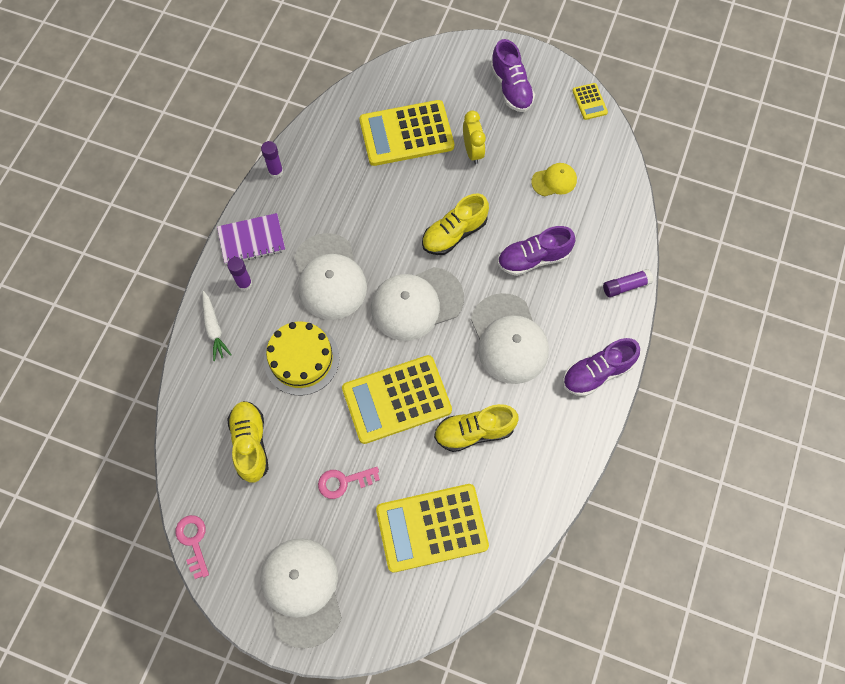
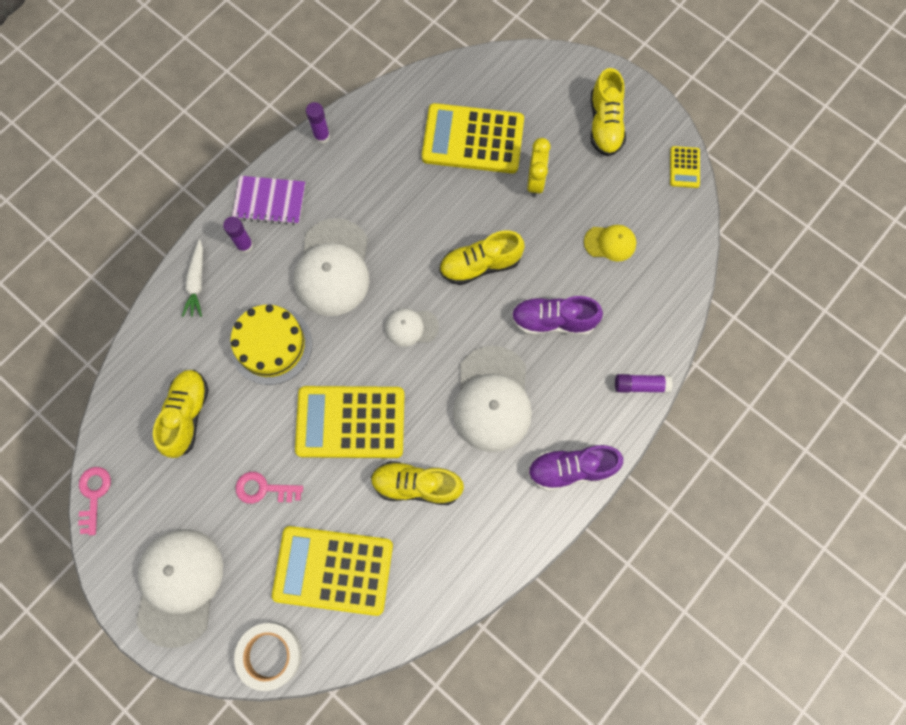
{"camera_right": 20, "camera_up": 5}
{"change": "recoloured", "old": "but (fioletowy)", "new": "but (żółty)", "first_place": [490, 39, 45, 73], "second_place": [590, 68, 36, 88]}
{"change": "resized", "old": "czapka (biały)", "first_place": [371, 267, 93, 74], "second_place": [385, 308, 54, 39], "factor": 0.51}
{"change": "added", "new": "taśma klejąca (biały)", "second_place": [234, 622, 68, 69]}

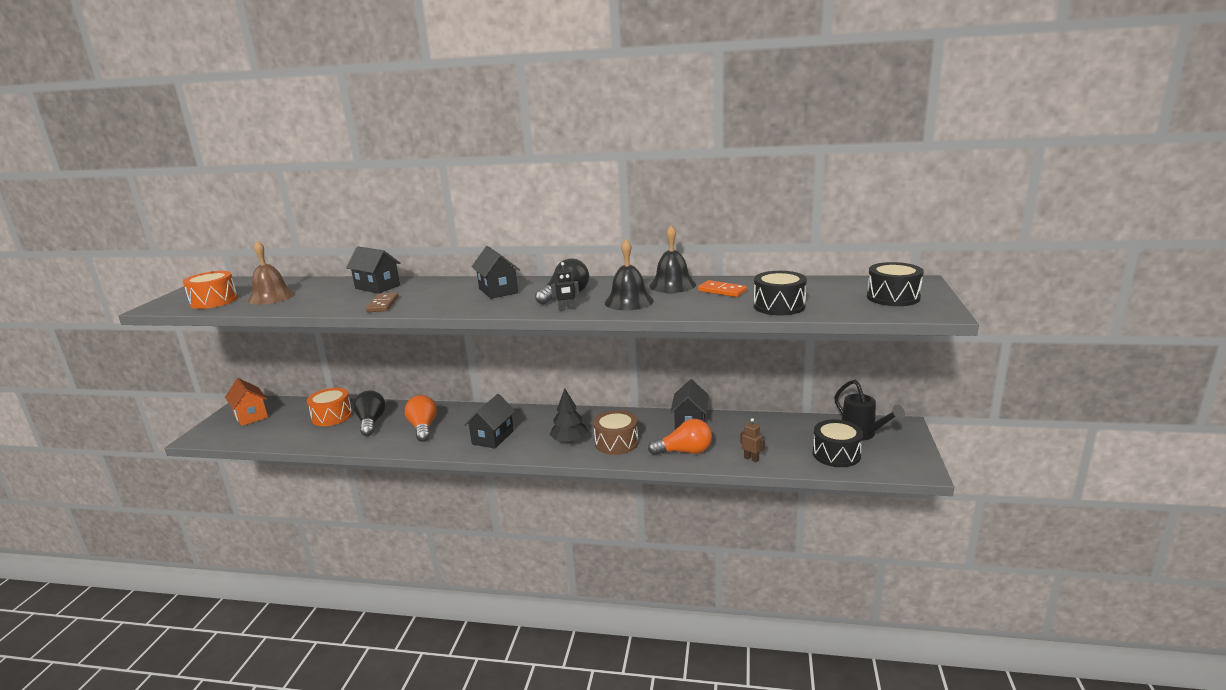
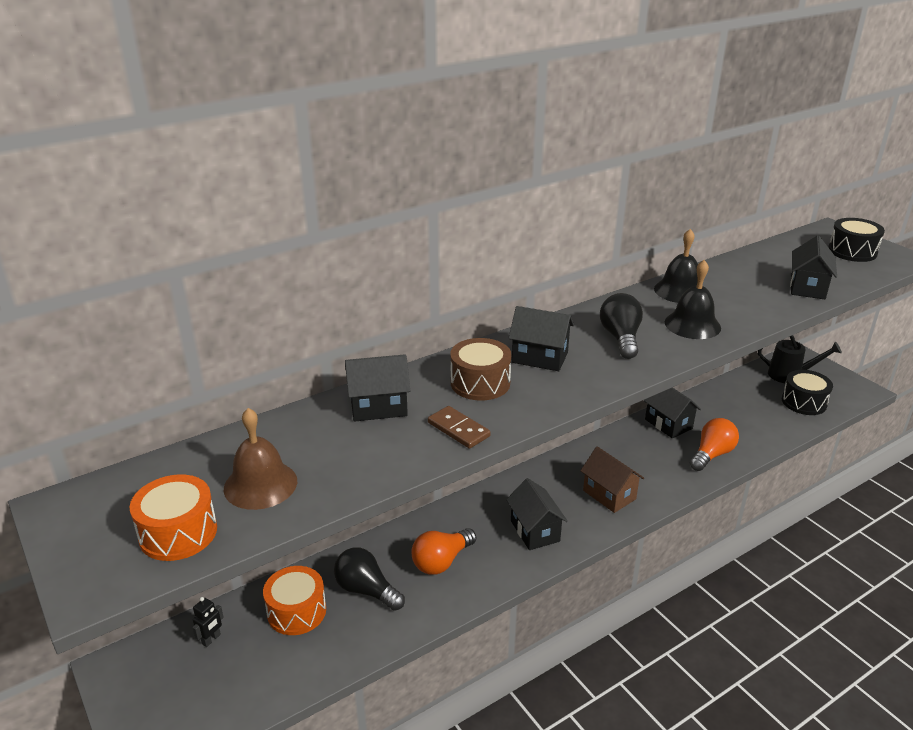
{"camera_right": -45, "camera_up": 10}
{"change": "moved", "old": "robot (czarny)", "first_place": [551, 262, 28, 49], "second_place": [192, 597, 32, 50]}
{"change": "replaced", "old": "bęben (czarny)", "new": "domek (czarny)", "first_place": [754, 271, 53, 44], "second_place": [790, 235, 47, 64]}
{"change": "removed", "old": "kostka domina (pomarańczowy)", "first_place": [698, 280, 49, 17]}
{"change": "removed", "old": "domek (pomarańczowy)", "first_place": [225, 378, 43, 48]}
{"change": "replaced", "old": "drzewko (czarny)", "new": "domek (brązowy)", "first_place": [550, 388, 38, 55], "second_place": [580, 446, 64, 67]}
{"change": "turned", "old": "żarówka (pomarańczowy)", "first_place": [405, 395, 32, 47], "second_place": [411, 528, 65, 47], "degrees": -75}
{"change": "moved", "old": "bęben (brązowy)", "first_place": [593, 410, 45, 45], "second_place": [451, 338, 61, 62]}
{"change": "removed", "old": "robot (brązowy)", "first_place": [740, 418, 25, 44]}

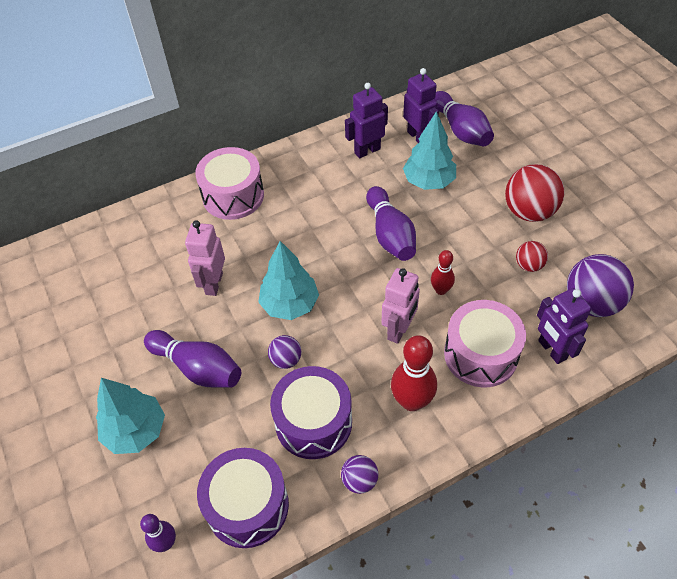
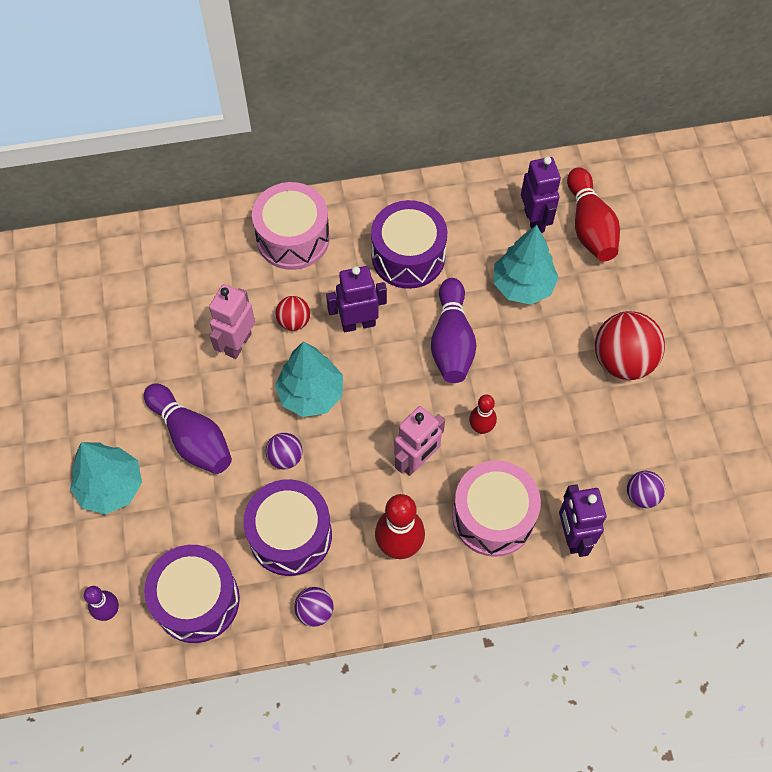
{"camera_right": 15, "camera_up": 10}
{"change": "moved", "old": "robot (fioletowy)", "first_place": [345, 83, 43, 75], "second_place": [326, 266, 61, 66]}
{"change": "recoloured", "old": "kręgiel (fioletowy)", "new": "kręgiel (czerwony)", "first_place": [435, 91, 59, 55], "second_place": [567, 167, 53, 94]}
{"change": "moved", "old": "piłka (czerwony)", "first_place": [516, 241, 32, 31], "second_place": [276, 296, 34, 35]}
{"change": "resized", "old": "piłka (fioletowy)", "first_place": [567, 254, 67, 63], "second_place": [627, 471, 38, 37], "factor": 0.52}
{"change": "added", "new": "bęben (fioletowy)", "second_place": [371, 200, 76, 89]}

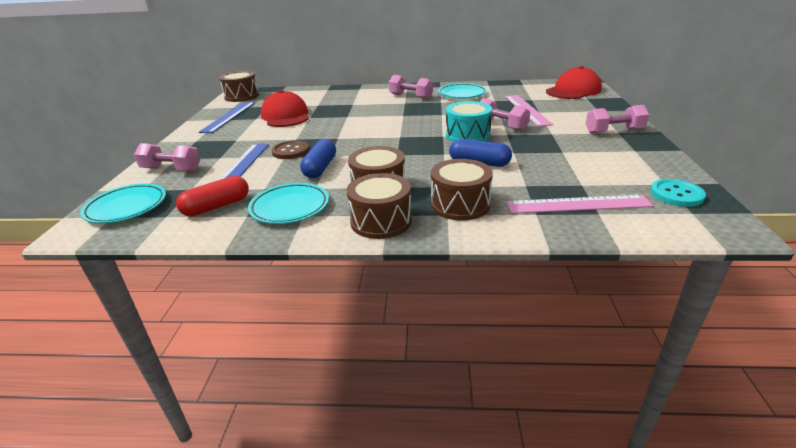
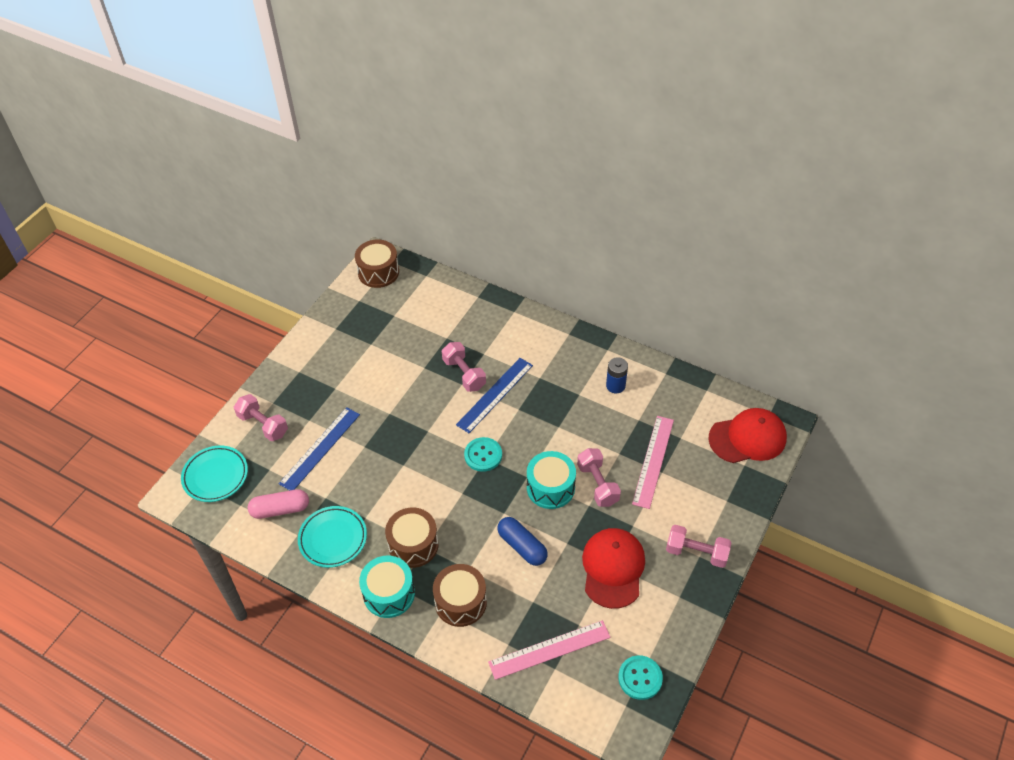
{"camera_right": 25, "camera_up": 20}
{"change": "moved", "old": "hantel (różowy)", "first_place": [389, 75, 44, 24], "second_place": [442, 342, 44, 50]}
{"change": "replaced", "old": "talerz (turkusowy)", "new": "bateria (niebieski)", "first_place": [438, 83, 49, 16], "second_place": [606, 357, 22, 36]}
{"change": "moved", "old": "czapka (czerwony)", "first_place": [261, 90, 48, 37], "second_place": [582, 528, 63, 81]}
{"change": "moved", "old": "linijka (niebieski)", "first_place": [199, 102, 56, 31], "second_place": [456, 358, 77, 75]}
{"change": "removed", "old": "kapsułka (niebieski)", "first_place": [300, 139, 36, 39]}
{"change": "removed", "old": "guzik (brązowy)", "first_place": [272, 140, 37, 19]}
{"change": "recoloured", "old": "bęben (brązowy)", "new": "bęben (turkusowy)", "first_place": [347, 173, 65, 66], "second_place": [359, 556, 56, 62]}
{"change": "recoloured", "old": "kapsułka (czerwony)", "new": "kapsułka (różowy)", "first_place": [176, 176, 73, 40], "second_place": [248, 489, 61, 30]}
{"change": "turned", "old": "linijka (różowy)", "first_place": [507, 195, 146, 19], "second_place": [488, 620, 123, 60], "degrees": -45}
{"change": "added", "new": "guzik (turkusowy)", "second_place": [464, 437, 38, 35]}

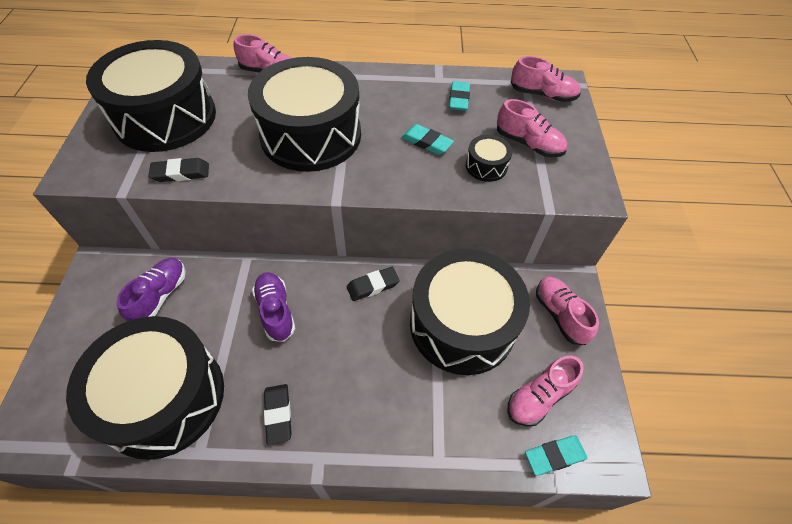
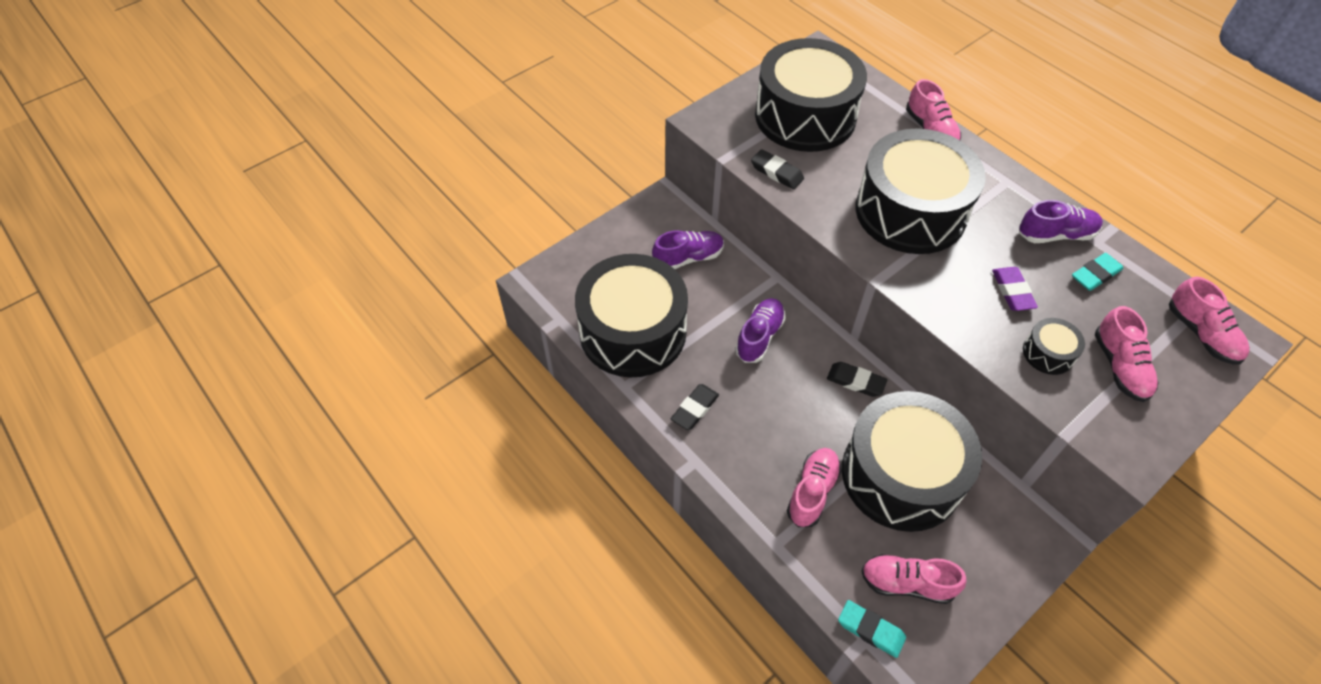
{"camera_right": 50, "camera_up": 0}
{"change": "recoloured", "old": "gumka do mazania (turkusowy)", "new": "gumka do mazania (fioletowy)", "first_place": [401, 124, 53, 31], "second_place": [992, 267, 46, 44]}
{"change": "moved", "old": "but (różowy)", "first_place": [536, 276, 63, 69], "second_place": [787, 448, 54, 79]}
{"change": "added", "new": "but (fioletowy)", "second_place": [1019, 200, 84, 43]}

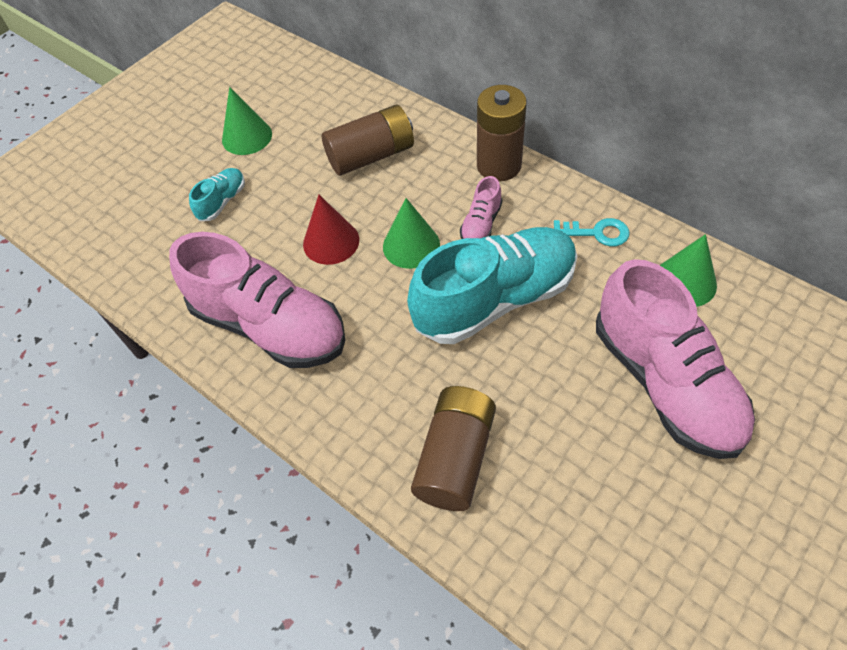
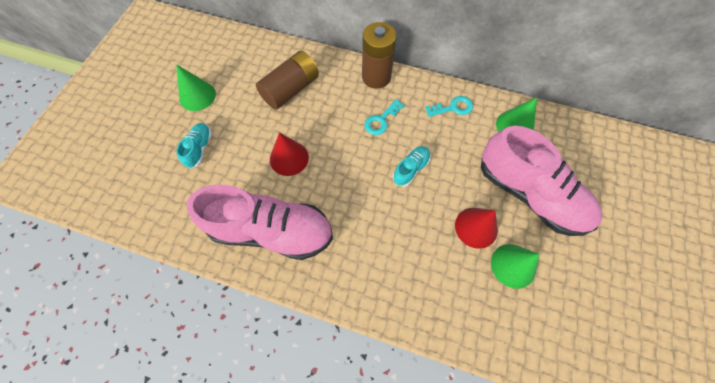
{"camera_right": -25, "camera_up": 10}
{"change": "replaced", "old": "but (różowy)", "new": "klucz (turkusowy)", "first_place": [460, 176, 42, 63], "second_place": [364, 99, 41, 36]}
{"change": "moved", "old": "stożek (zielony)", "first_place": [383, 198, 57, 71], "second_place": [491, 244, 49, 45]}
{"change": "resized", "old": "but (turkusowy)", "first_place": [407, 227, 170, 117], "second_place": [393, 146, 38, 41], "factor": 0.43}
{"change": "removed", "old": "bateria (brązowy)", "first_place": [411, 386, 85, 125]}
{"change": "added", "new": "stożek (czerwony)", "second_place": [455, 208, 43, 41]}

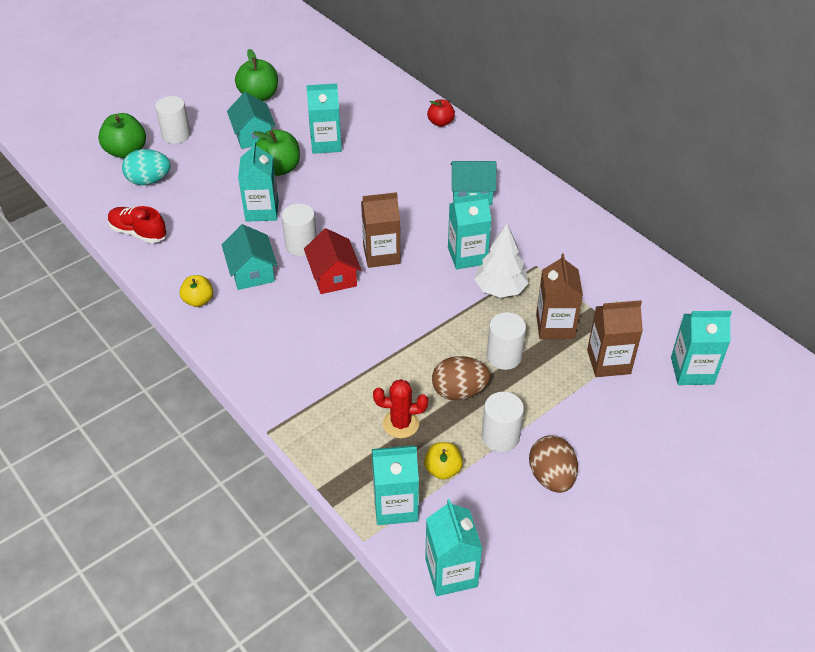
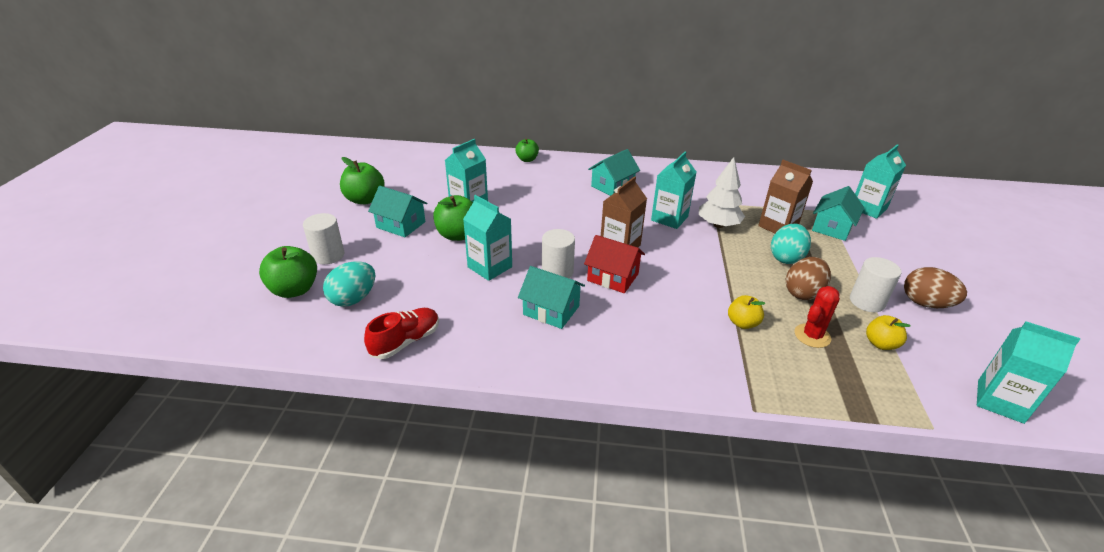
{"camera_right": -45, "camera_up": -10}
{"change": "recoloured", "old": "jabłko (czerwony)", "new": "jabłko (zielony)", "first_place": [427, 99, 28, 28], "second_place": [515, 138, 24, 24]}
{"change": "turned", "old": "but (czerwony)", "first_place": [108, 206, 59, 37], "second_place": [364, 308, 75, 51], "degrees": 150}
{"change": "moved", "old": "jabłko (żółty)", "first_place": [179, 275, 34, 32], "second_place": [728, 295, 37, 34]}
{"change": "replaced", "old": "karton mleka (brązowy)", "new": "domek (turkusowy)", "first_place": [587, 300, 56, 77], "second_place": [812, 186, 52, 55]}
{"change": "replaced", "old": "walec (biały)", "new": "jajko (turkusowy)", "first_place": [487, 312, 39, 58], "second_place": [771, 224, 40, 40]}
{"change": "removed", "old": "karton mleka (turkusowy)", "first_place": [372, 445, 47, 80]}

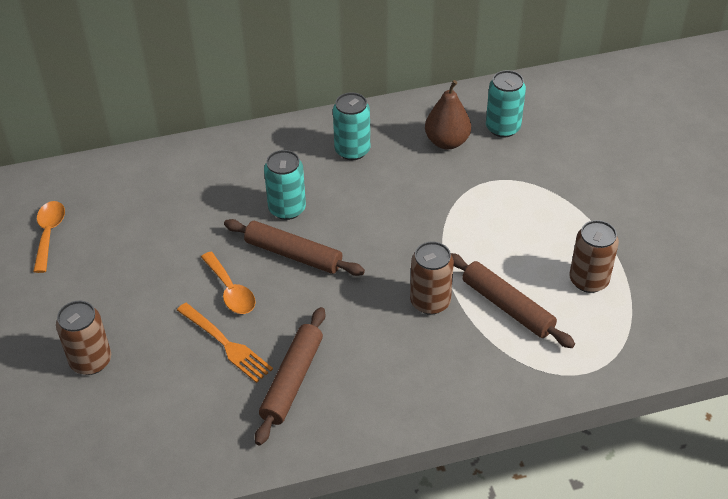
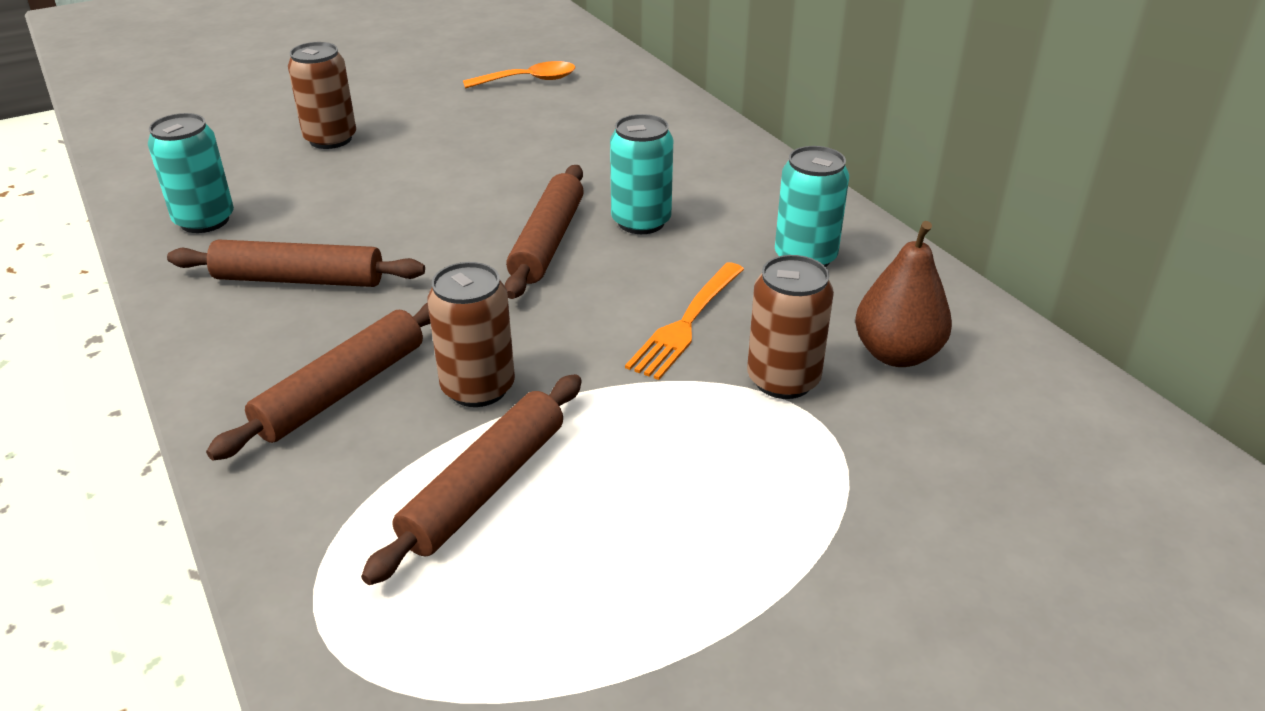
{"camera_right": 75, "camera_up": -10}
{"change": "moved", "old": "puszka (turkusowy)", "first_place": [486, 70, 40, 68], "second_place": [148, 113, 86, 120]}
{"change": "moved", "old": "puszka (brązowy)", "first_place": [569, 220, 50, 73], "second_place": [747, 255, 87, 144]}
{"change": "removed", "old": "łyżka (pomarańczowy)", "first_place": [201, 252, 55, 62]}
{"change": "moved", "old": "widelec (pomarańczowy)", "first_place": [177, 303, 96, 80], "second_place": [625, 262, 119, 118]}
{"change": "added", "new": "wałek do ciasta (brązowy)", "second_place": [206, 302, 225, 158]}

